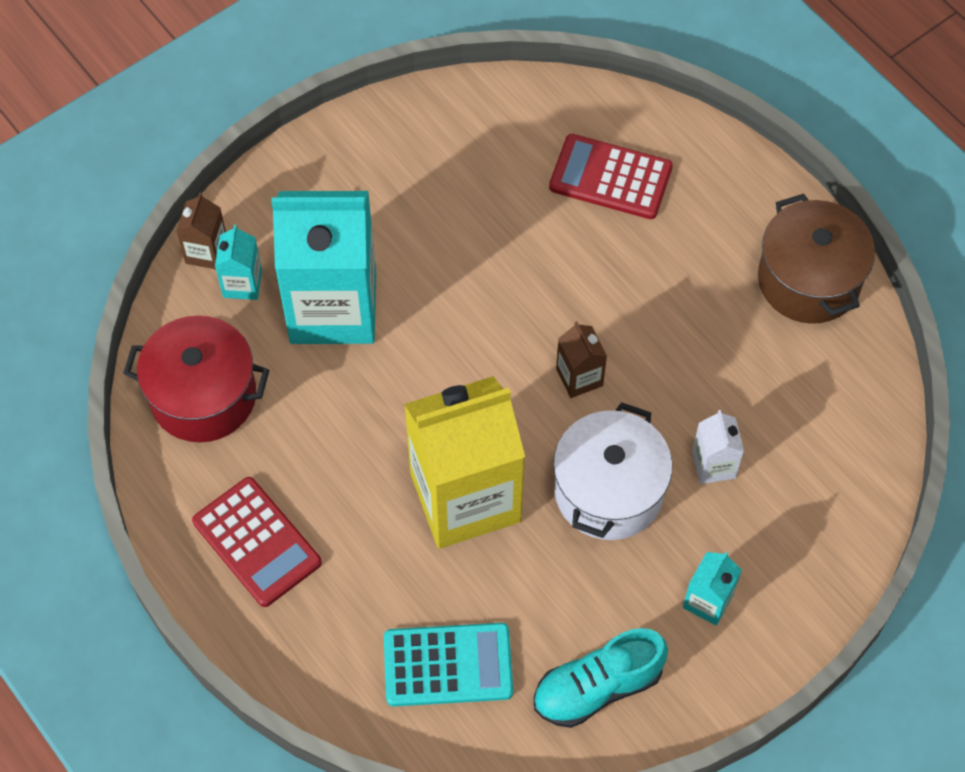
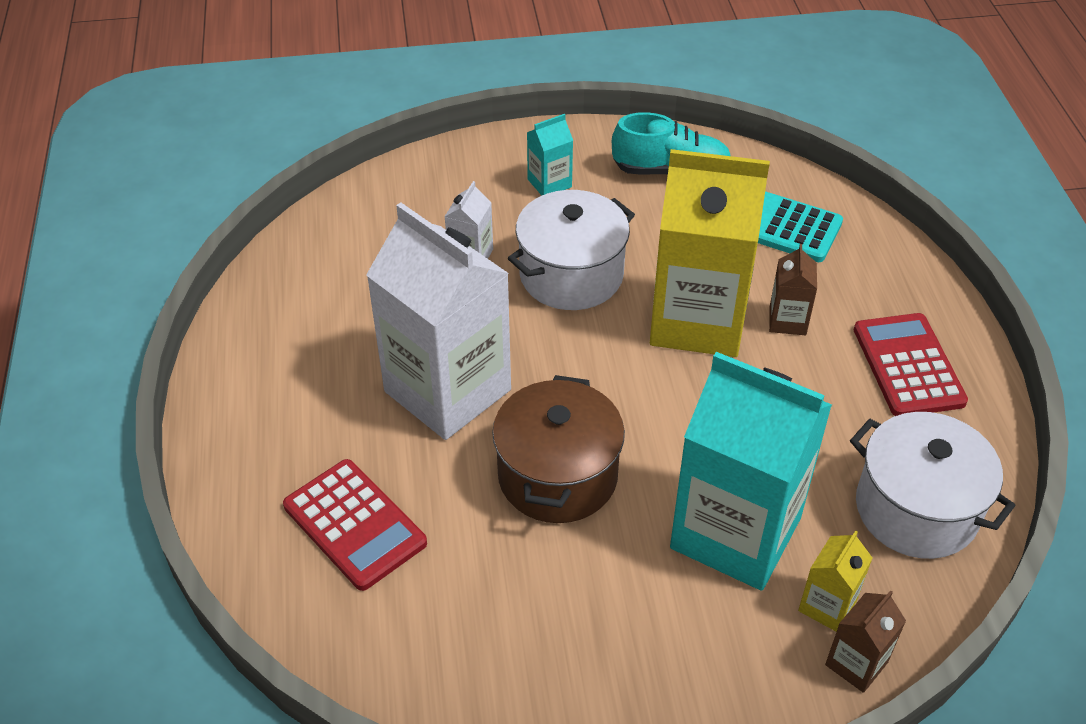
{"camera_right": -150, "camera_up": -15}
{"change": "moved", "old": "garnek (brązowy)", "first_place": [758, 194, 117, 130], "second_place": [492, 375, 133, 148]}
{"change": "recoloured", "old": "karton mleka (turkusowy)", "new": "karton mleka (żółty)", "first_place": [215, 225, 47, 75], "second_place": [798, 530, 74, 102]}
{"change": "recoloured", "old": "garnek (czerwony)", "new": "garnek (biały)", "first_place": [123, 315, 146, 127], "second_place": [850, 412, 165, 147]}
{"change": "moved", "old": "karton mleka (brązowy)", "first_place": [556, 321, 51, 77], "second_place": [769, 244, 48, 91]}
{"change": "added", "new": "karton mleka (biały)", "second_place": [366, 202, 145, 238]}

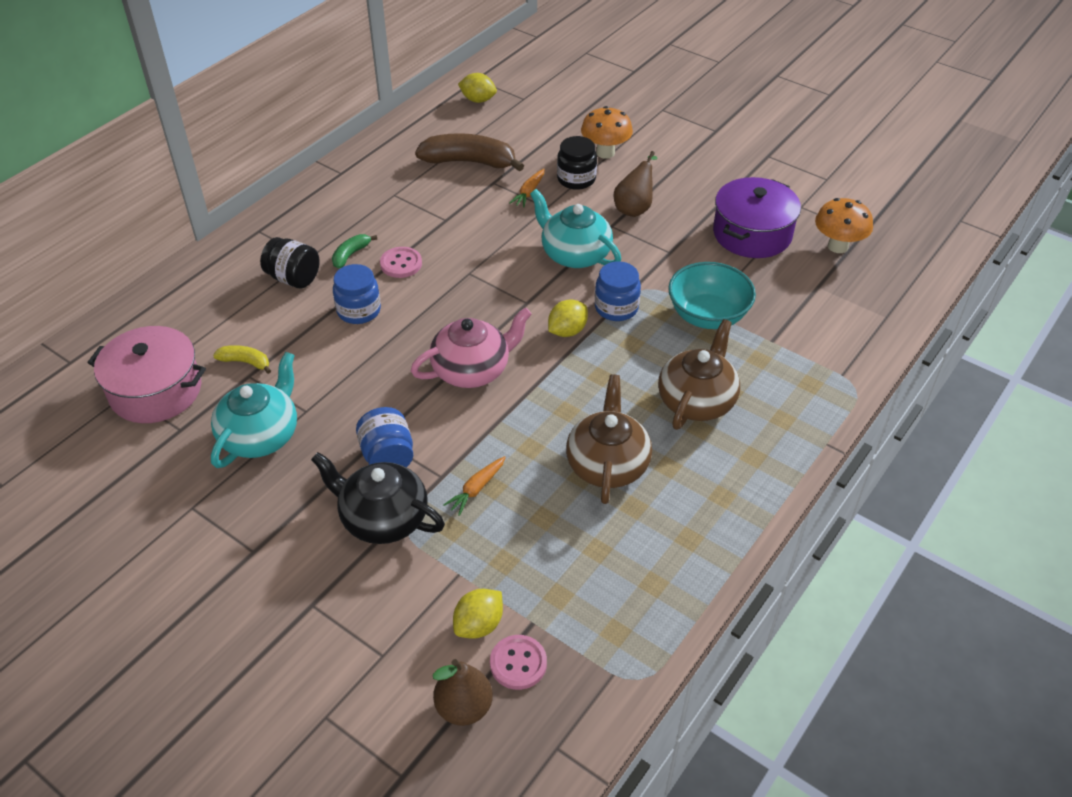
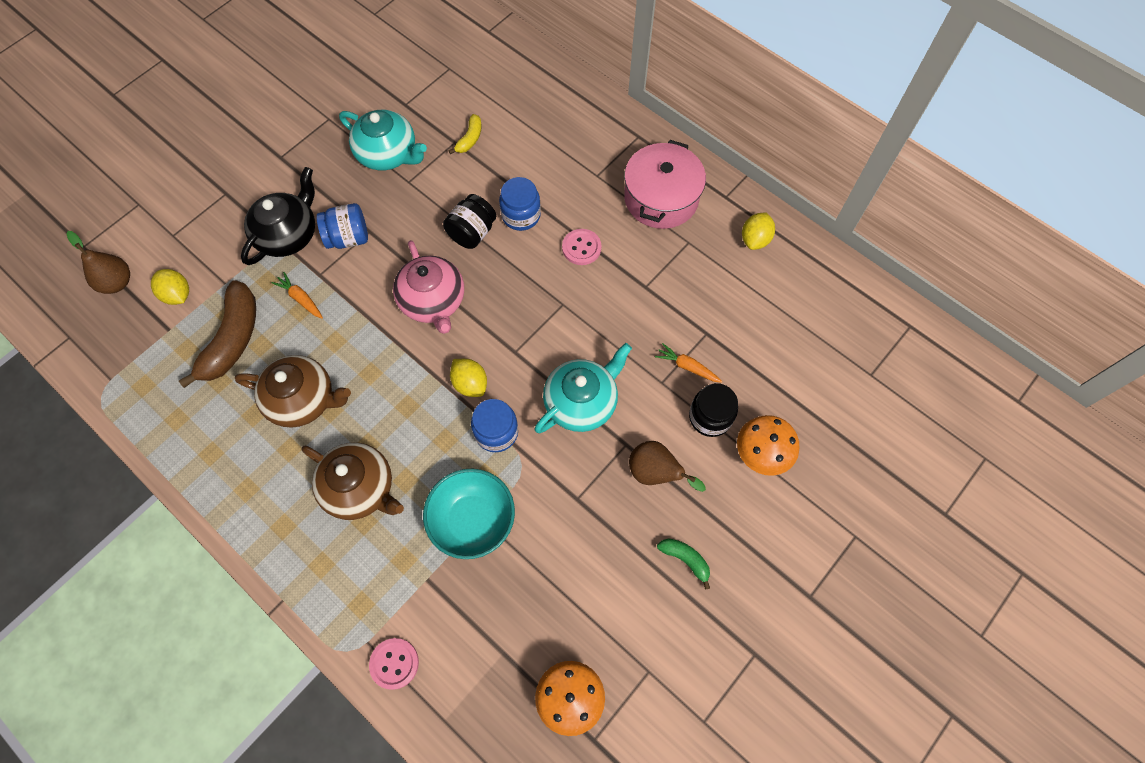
{"camera_right": 95, "camera_up": 20}
{"change": "moved", "old": "cytryna (żółty)", "first_place": [458, 73, 39, 30], "second_place": [742, 212, 33, 38]}
{"change": "moved", "old": "banan (brązowy)", "first_place": [415, 133, 109, 39], "second_place": [179, 280, 77, 108]}
{"change": "removed", "old": "garnek (fioletowy)", "first_place": [713, 177, 88, 81]}
{"change": "moved", "old": "banan (zielony)", "first_place": [332, 234, 45, 35], "second_place": [657, 539, 53, 51]}
{"change": "moved", "old": "słoik (czarny)", "first_place": [260, 237, 60, 51], "second_place": [443, 194, 53, 55]}
{"change": "moved", "old": "garnek (różowy)", "first_place": [87, 326, 119, 97], "second_place": [624, 140, 82, 89]}
{"change": "moved", "old": "guzik (różowy)", "first_place": [490, 635, 57, 55], "second_place": [369, 638, 50, 52]}

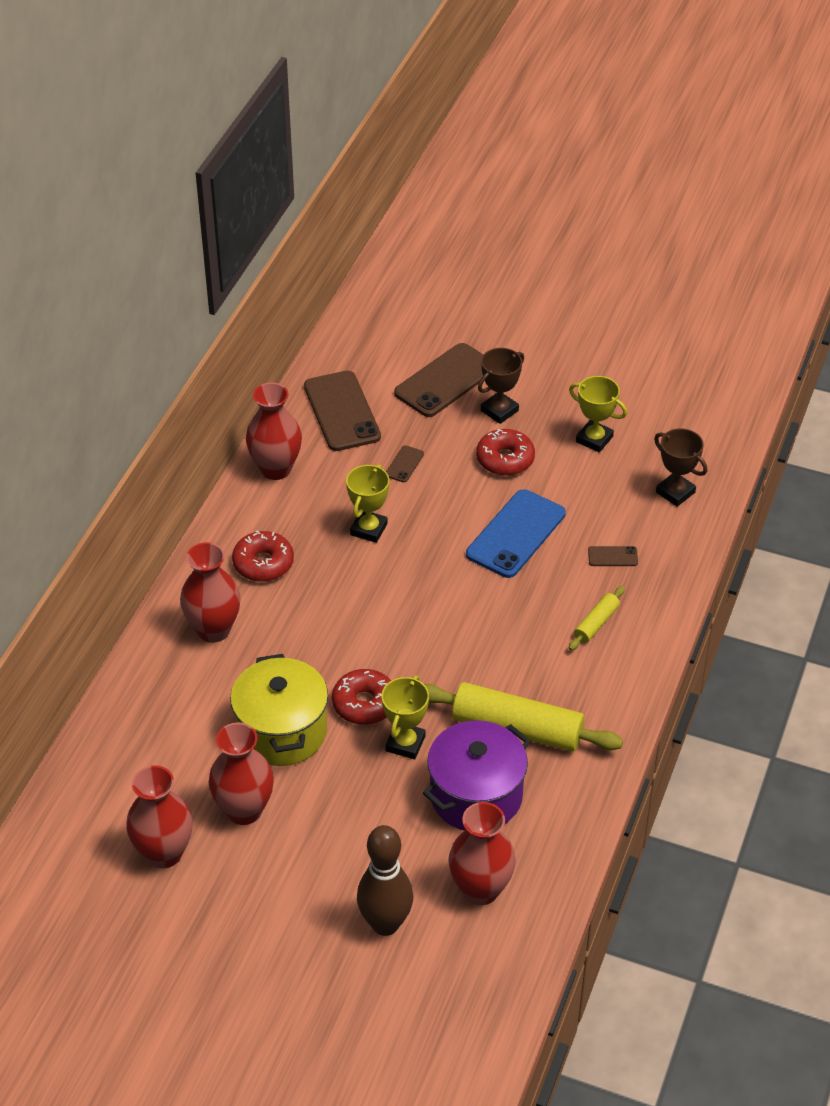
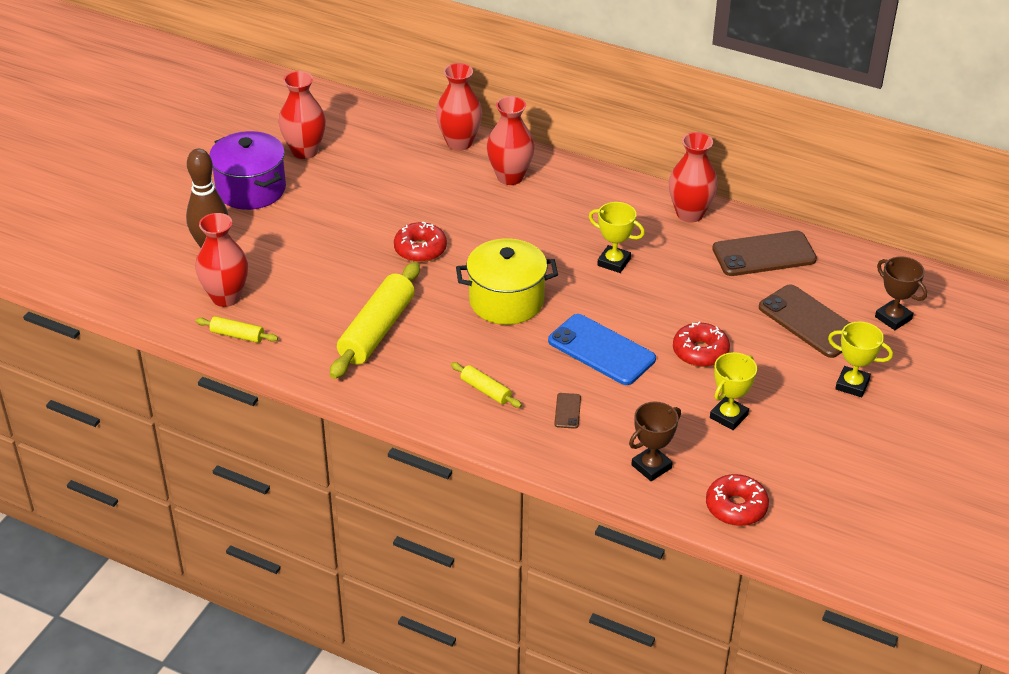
{"camera_right": 95, "camera_up": -5}
{"change": "moved", "old": "puchar (brązowy)", "first_place": [478, 348, 46, 76], "second_place": [875, 256, 52, 74]}
{"change": "removed", "old": "telefon (brązowy)", "first_place": [386, 445, 38, 37]}
{"change": "moved", "old": "donut (czerwony)", "first_place": [232, 531, 62, 51], "second_place": [706, 474, 63, 52]}
{"change": "moved", "old": "garnek (żółty)", "first_place": [230, 654, 98, 112], "second_place": [456, 238, 102, 87]}
{"change": "moved", "old": "puchar (żółty)", "first_place": [381, 675, 48, 84], "second_place": [828, 322, 65, 75]}
{"change": "moved", "old": "garnek (fioletowy)", "first_place": [423, 720, 108, 111], "second_place": [209, 131, 77, 79]}
{"change": "moved", "old": "wazon (czerwony)", "first_place": [209, 723, 65, 102], "second_place": [436, 63, 46, 88]}
{"change": "added", "new": "wałek do ciasta (żółty)", "second_place": [196, 316, 82, 27]}

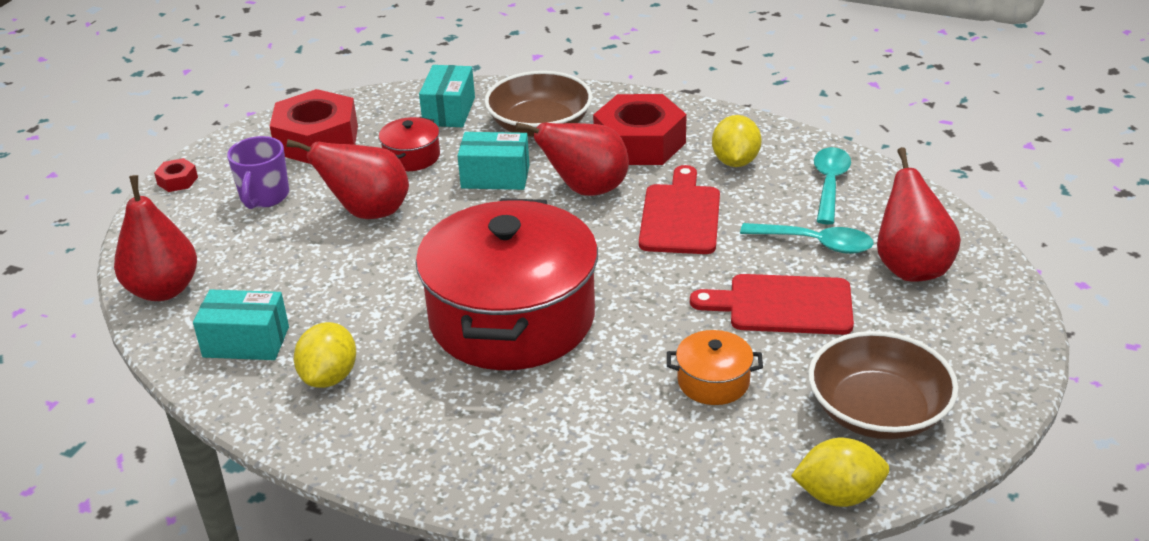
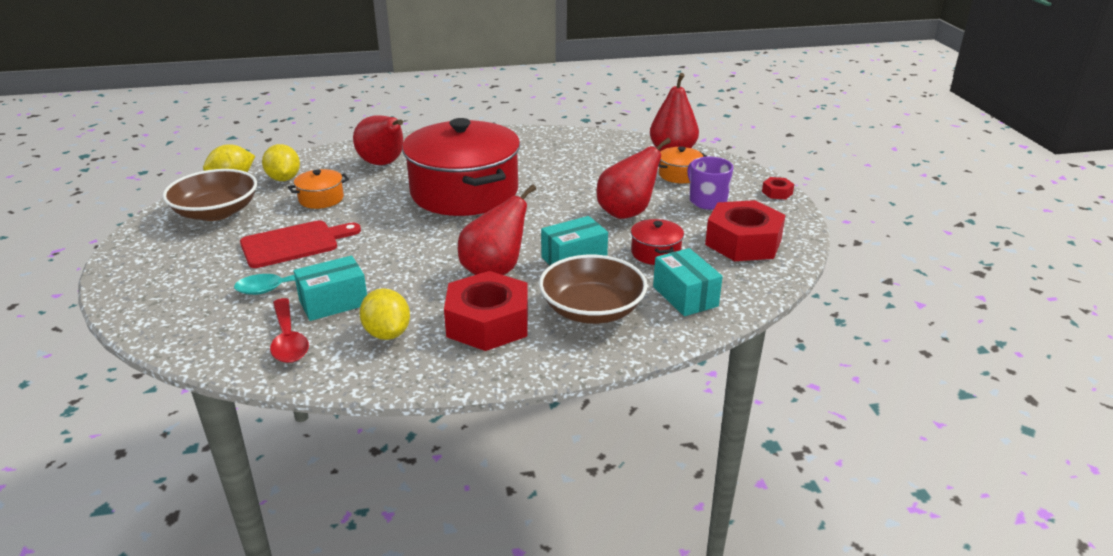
{"camera_right": 145, "camera_up": -5}
{"change": "recoloured", "old": "łyżka (turkusowy)", "new": "łyżka (czerwony)", "first_place": [814, 147, 37, 77], "second_place": [270, 298, 39, 65]}
{"change": "moved", "old": "gruszka (czerwony)", "first_place": [877, 147, 84, 135], "second_place": [353, 115, 51, 50]}
{"change": "removed", "old": "deska do krojenia (czerwony)", "first_place": [639, 165, 81, 89]}
{"change": "moved", "old": "pudełko (turkusowy)", "first_place": [193, 290, 96, 70], "second_place": [293, 256, 74, 65]}
{"change": "moved", "old": "cytryna (żółty)", "first_place": [294, 322, 62, 66], "second_place": [262, 144, 38, 37]}
{"change": "added", "new": "garnek (pomarańczowy)", "second_place": [659, 146, 48, 37]}

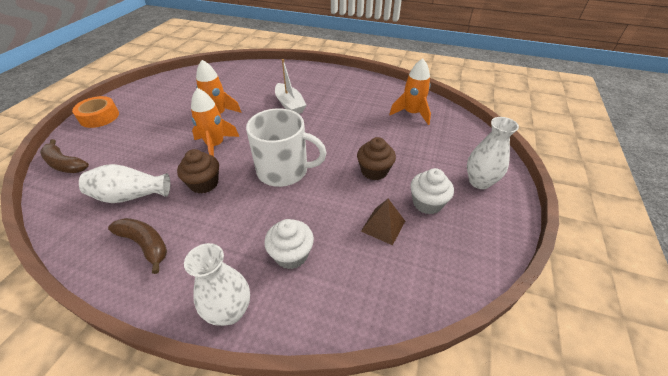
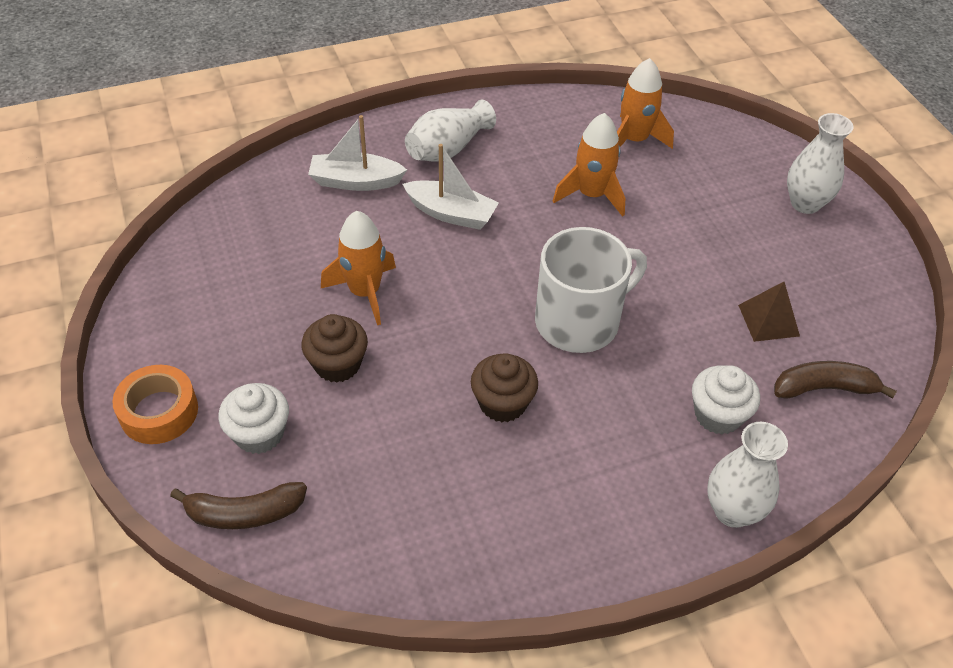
{"camera_right": -40, "camera_up": 5}
{"change": "moved", "old": "rakieta (pomarańczowy)", "first_place": [191, 88, 48, 68], "second_place": [553, 113, 72, 104]}
{"change": "moved", "old": "muffinka (brązowy)", "first_place": [357, 137, 39, 43], "second_place": [301, 314, 67, 69]}
{"change": "moved", "old": "wazon (biały)", "first_place": [79, 164, 91, 39], "second_place": [405, 100, 91, 62]}
{"change": "moved", "old": "muffinka (biały)", "first_place": [410, 168, 44, 46], "second_place": [218, 383, 71, 71]}
{"change": "moved", "old": "banan (brązowy)", "first_place": [108, 218, 59, 56], "second_place": [774, 361, 123, 38]}
{"change": "added", "new": "łódka (biały)", "second_place": [308, 115, 99, 76]}

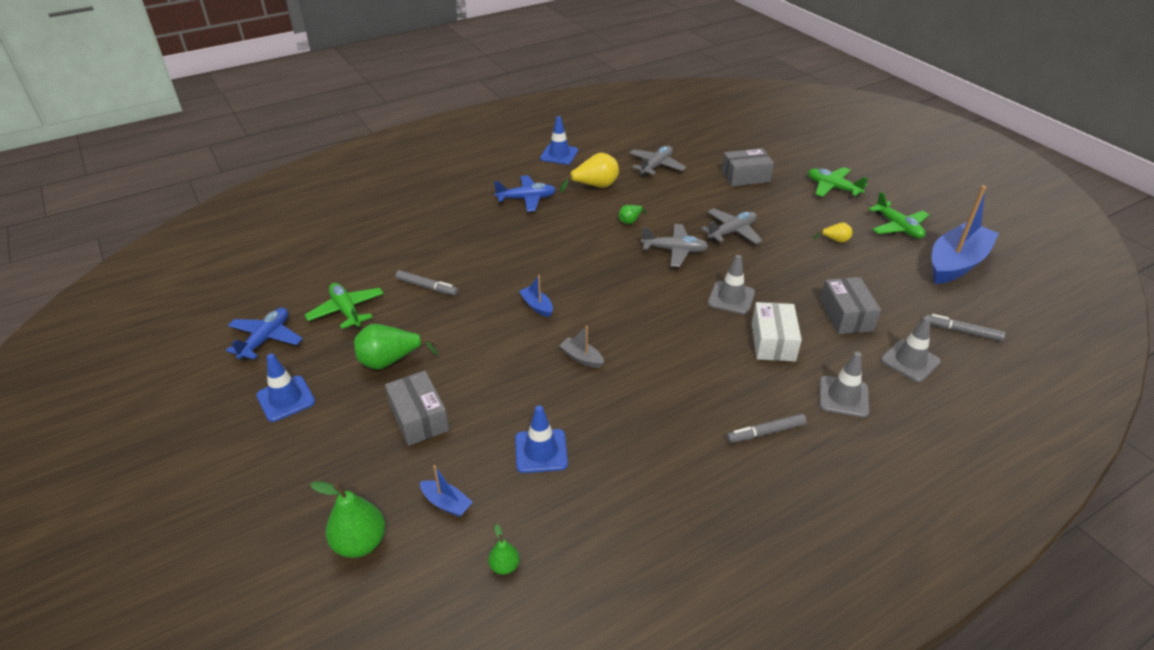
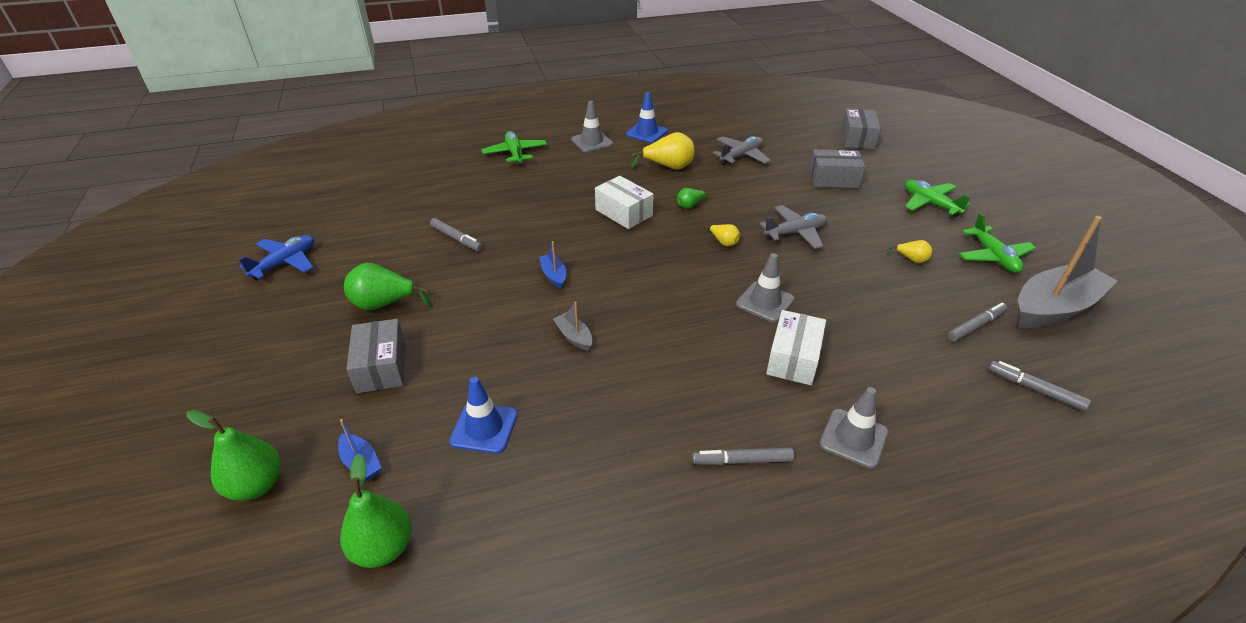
{"camera_right": 15, "camera_up": 0}
{"change": "removed", "old": "samolot (niebieski)", "first_place": [494, 175, 62, 37]}
{"change": "recoloured", "old": "łódka (niebieski)", "new": "łódka (szary)", "first_place": [932, 185, 67, 99], "second_place": [1018, 216, 100, 112]}
{"change": "replaced", "old": "samolot (szary)", "new": "gruszka (żółty)", "first_place": [641, 224, 67, 43], "second_place": [705, 224, 35, 22]}
{"change": "moved", "old": "pudełko (szary)", "first_place": [820, 277, 61, 57], "second_place": [841, 108, 40, 41]}
{"change": "moved", "old": "samolot (zielony)", "first_place": [305, 283, 79, 46], "second_place": [481, 131, 66, 35]}
{"change": "moved", "old": "pachołek (szary)", "first_place": [881, 316, 60, 66], "second_place": [571, 101, 42, 52]}
{"change": "removed", "old": "pachołek (niebieski)", "first_place": [256, 354, 59, 68]}
{"change": "resized", "old": "gruszka (zielony)", "first_place": [488, 524, 32, 51], "second_place": [340, 453, 72, 115], "factor": 1.88}
{"change": "added", "new": "pudełko (biały)", "second_place": [595, 176, 59, 53]}
{"change": "added", "new": "flamaster (szary)", "second_place": [947, 302, 61, 40]}

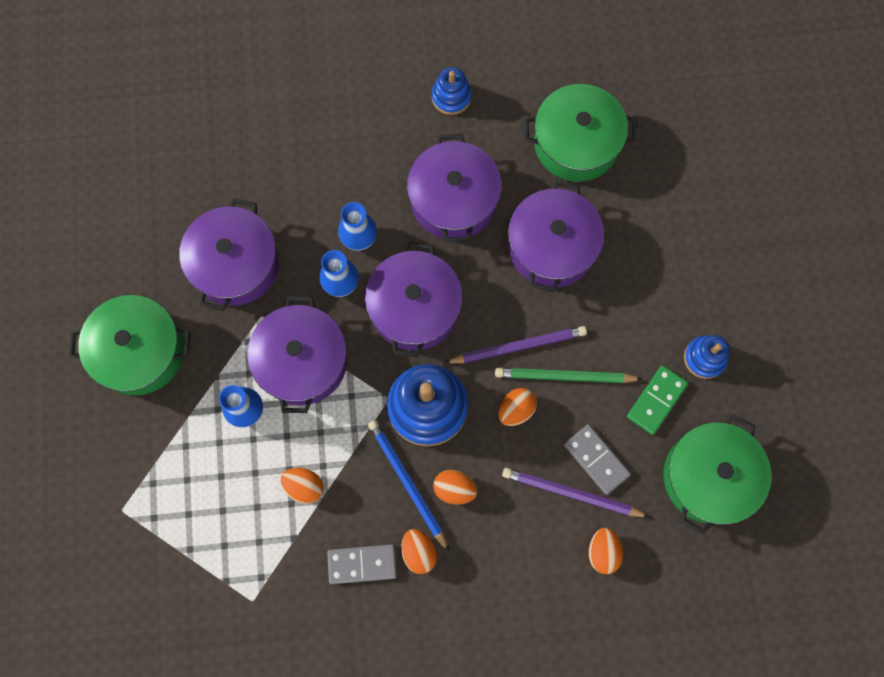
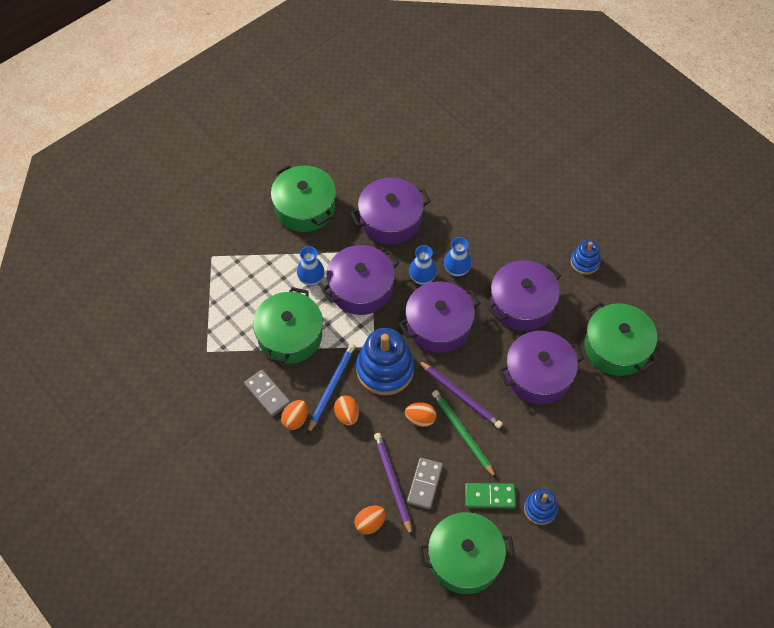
{"camera_right": 55, "camera_up": -15}
{"change": "replaced", "old": "jajko (pomarańczowy)", "new": "garnek (zielony)", "first_place": [281, 468, 43, 36], "second_place": [253, 287, 70, 77]}

